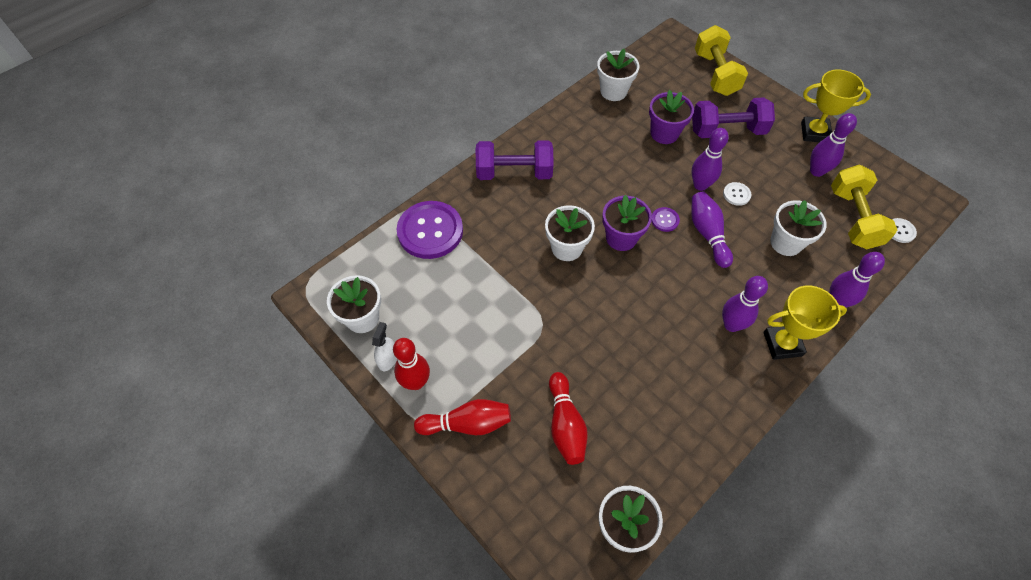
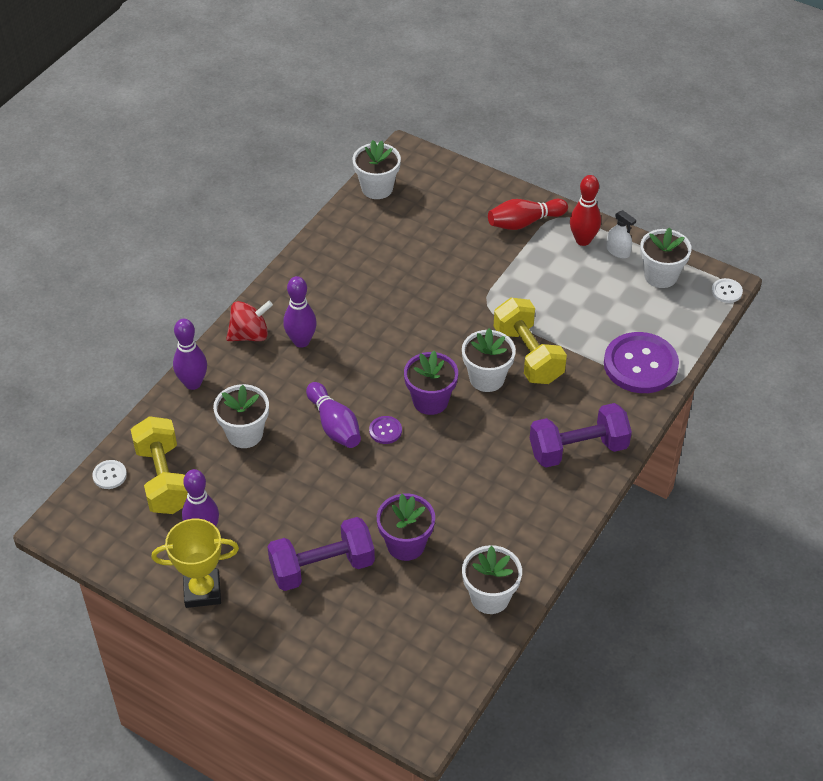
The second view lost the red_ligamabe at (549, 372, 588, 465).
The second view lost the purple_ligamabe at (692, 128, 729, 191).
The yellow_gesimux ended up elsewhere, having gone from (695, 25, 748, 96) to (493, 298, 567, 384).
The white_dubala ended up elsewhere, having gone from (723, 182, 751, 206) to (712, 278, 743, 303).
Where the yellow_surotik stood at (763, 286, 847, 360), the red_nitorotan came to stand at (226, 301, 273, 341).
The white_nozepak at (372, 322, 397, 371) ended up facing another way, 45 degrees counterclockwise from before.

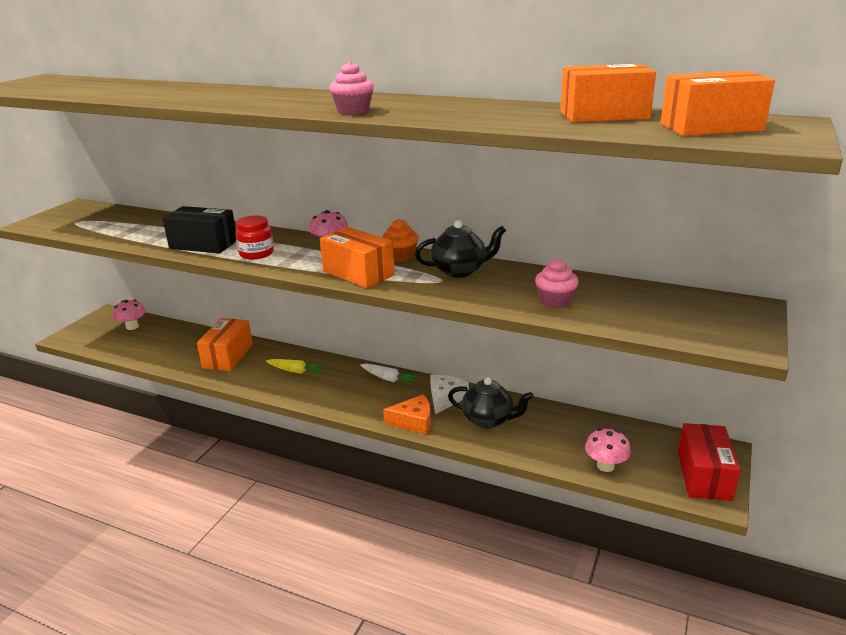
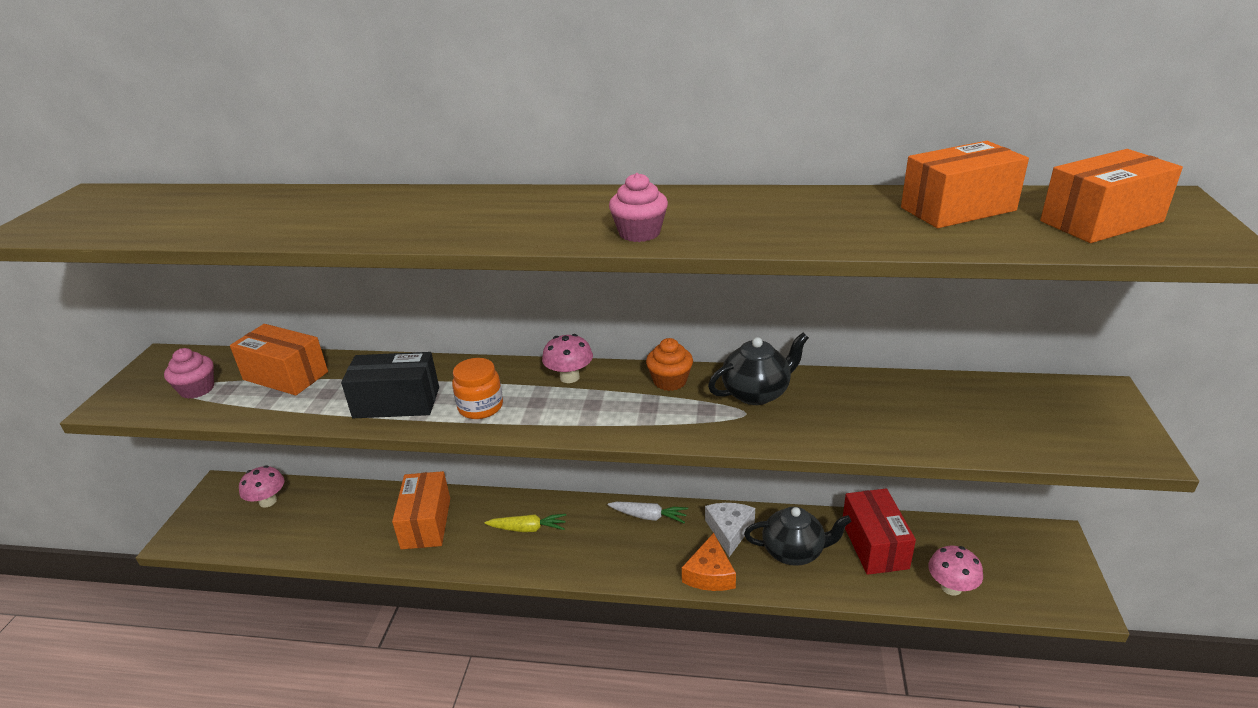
The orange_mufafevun ended up elsewhere, having gone from (320, 227, 395, 288) to (230, 324, 328, 395).
The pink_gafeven ended up elsewhere, having gone from (535, 259, 579, 308) to (164, 348, 214, 399).
The red_mufafevun ended up elsewhere, having gone from (678, 423, 740, 501) to (843, 489, 916, 575).
What was the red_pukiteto at (235, 215, 274, 260) turned into the orange_pukiteto at (452, 358, 503, 419).
The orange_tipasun at (383, 394, 431, 435) ended up facing another way, 120 degrees clockwise from before.

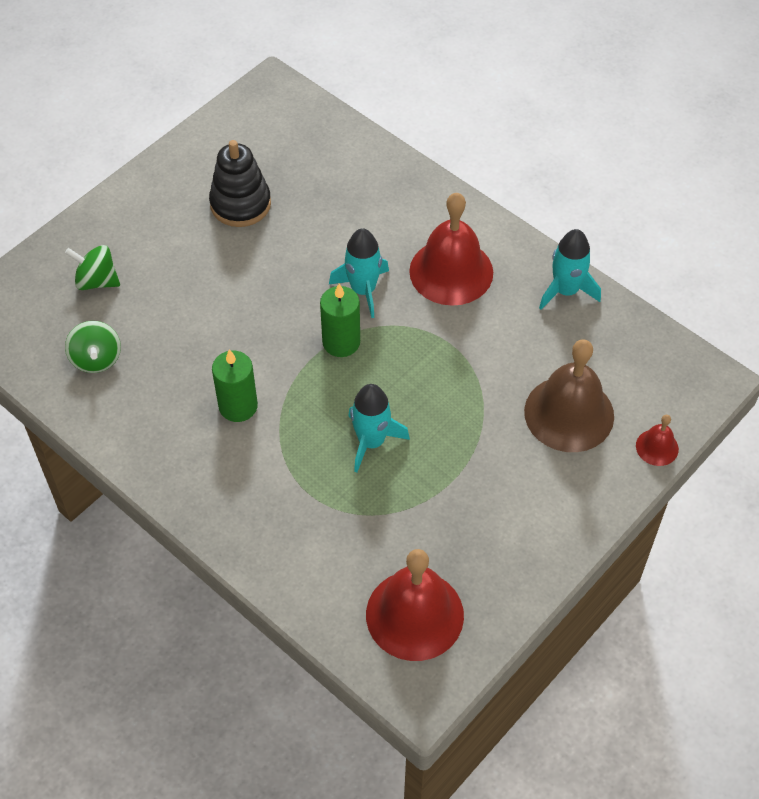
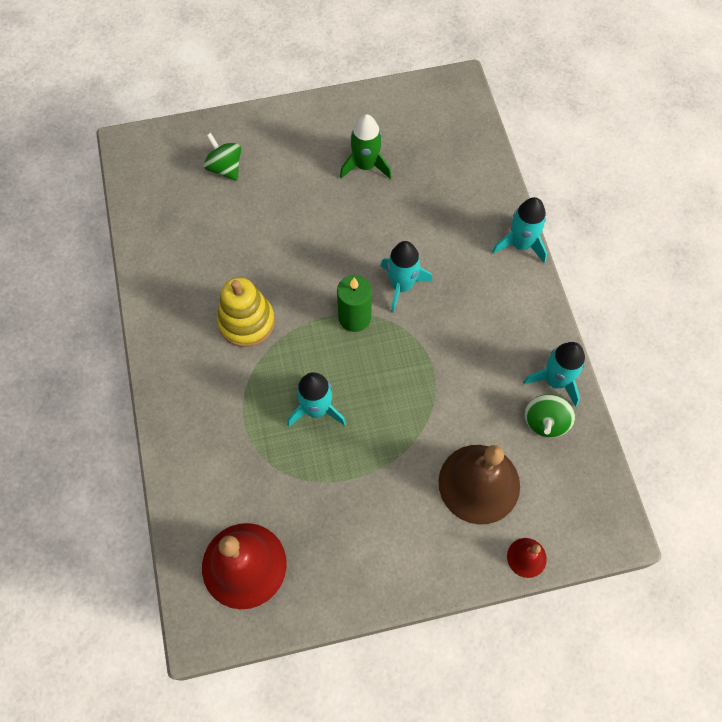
The second view lost the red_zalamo at (409, 193, 493, 306).
The second view gained the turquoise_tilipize at (492, 197, 547, 263).
The green_nitorotan ended up elsewhere, having gone from (65, 321, 121, 373) to (524, 394, 575, 438).
Where the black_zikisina stood at (209, 140, 271, 227), the green_tilipize came to stand at (340, 114, 392, 179).
Where the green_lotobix stood at (212, 349, 258, 422), the yellow_zikisina came to stand at (217, 277, 275, 347).

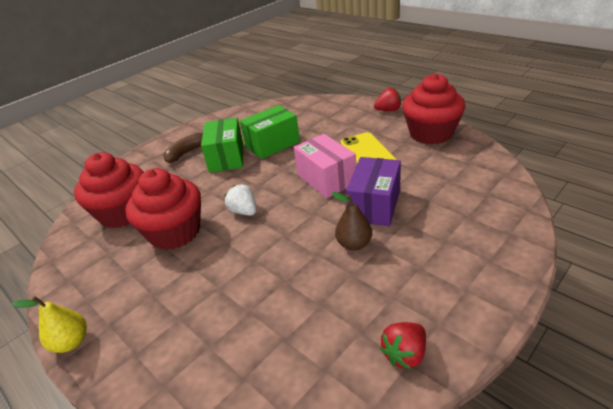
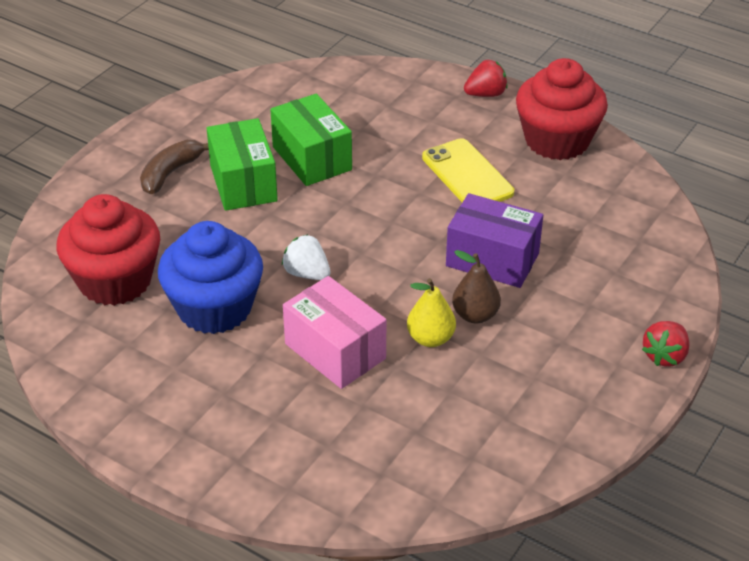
The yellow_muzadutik ended up elsewhere, having gone from (12, 296, 87, 353) to (407, 278, 456, 347).
The pink_mufafevun ended up elsewhere, having gone from (294, 134, 356, 198) to (283, 276, 387, 389).
The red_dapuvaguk ended up elsewhere, having gone from (380, 322, 426, 370) to (642, 321, 690, 367).
What was the red_gafeven at (125, 168, 201, 250) turned into the blue_gafeven at (158, 221, 263, 334).
The green_mufafevun at (240, 105, 300, 159) ended up facing another way, 75 degrees counterclockwise from before.
The purple_mufafevun at (346, 157, 401, 226) ended up facing another way, 75 degrees counterclockwise from before.

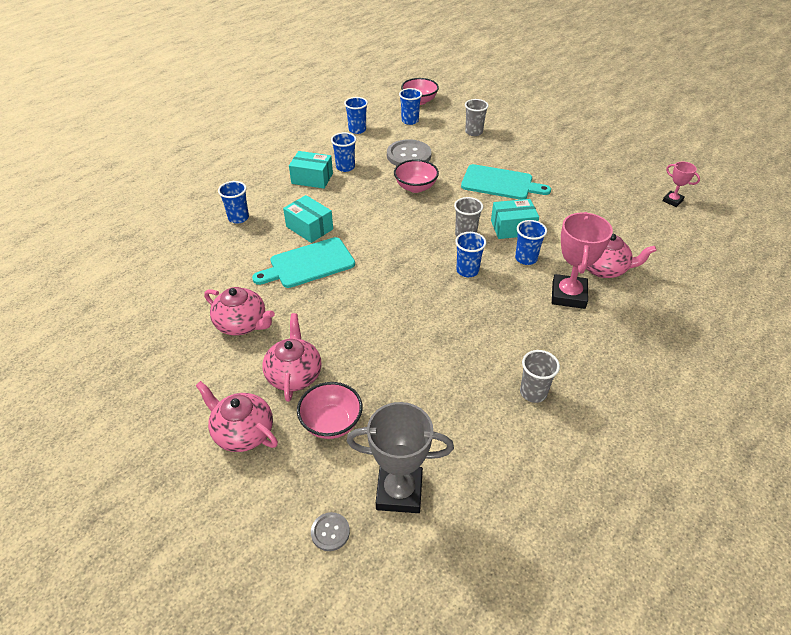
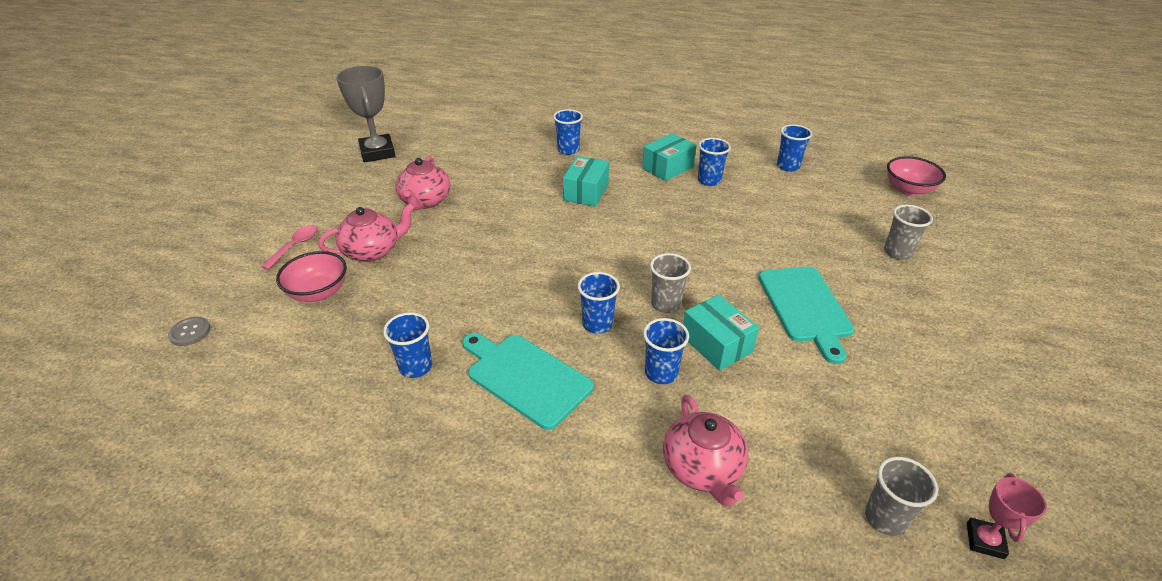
The second view lost the grey_dubala at (387, 139, 432, 166).
The second view lost the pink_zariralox at (394, 159, 439, 193).
The second view lost the pink_surotik at (552, 212, 613, 309).
The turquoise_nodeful ended up elsewhere, having gone from (252, 237, 355, 288) to (462, 333, 594, 430).
The grey_surotik ended up elsewhere, having gone from (346, 402, 454, 513) to (336, 66, 395, 163).
The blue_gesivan ended up elsewhere, having gone from (399, 88, 422, 125) to (383, 312, 432, 378).
The grey_gesivan ended up elsewhere, having gone from (520, 350, 560, 403) to (865, 456, 938, 536).
Where the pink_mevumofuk stood at (195, 381, 278, 452), the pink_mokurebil came to stand at (261, 225, 318, 270).
The turquoise_mufafevun at (289, 151, 333, 189) ended up facing another way, 60 degrees clockwise from before.

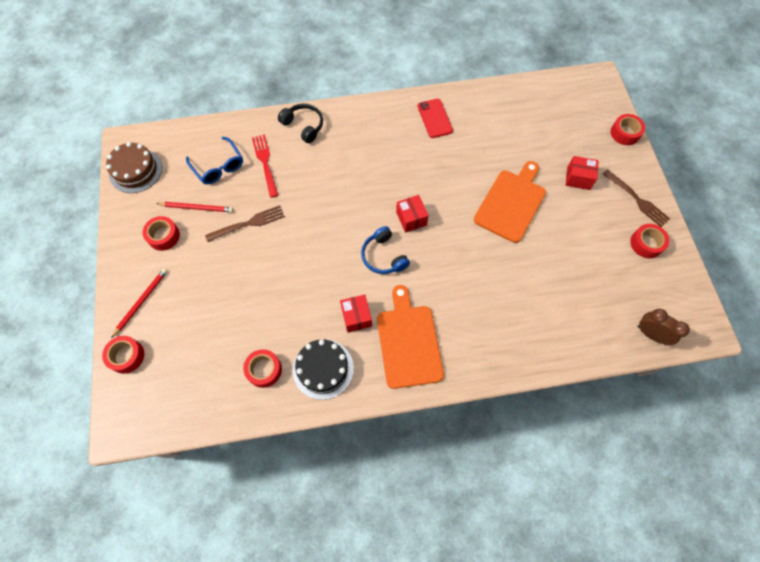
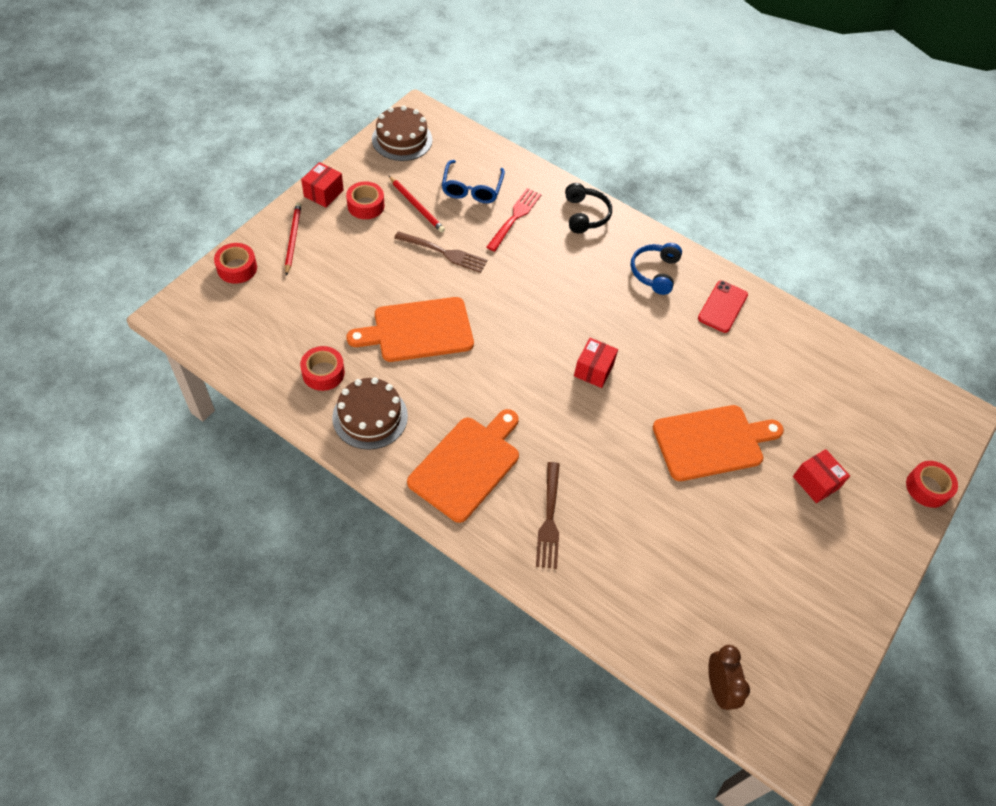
The second view lost the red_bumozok at (630, 224, 669, 258).
The second view gained the orange_nodeful at (346, 297, 474, 362).
The red_mufafevun ended up elsewhere, having gone from (340, 295, 372, 333) to (301, 162, 344, 208).
The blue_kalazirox ended up elsewhere, having gone from (361, 226, 410, 274) to (630, 243, 682, 295).
The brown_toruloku ended up elsewhere, having gone from (603, 169, 670, 227) to (536, 462, 560, 569).
What was the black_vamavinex at (293, 339, 354, 400) turned into the brown_vamavinex at (332, 377, 408, 450).
The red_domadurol at (111, 268, 168, 338) ended up facing another way, 75 degrees counterclockwise from before.

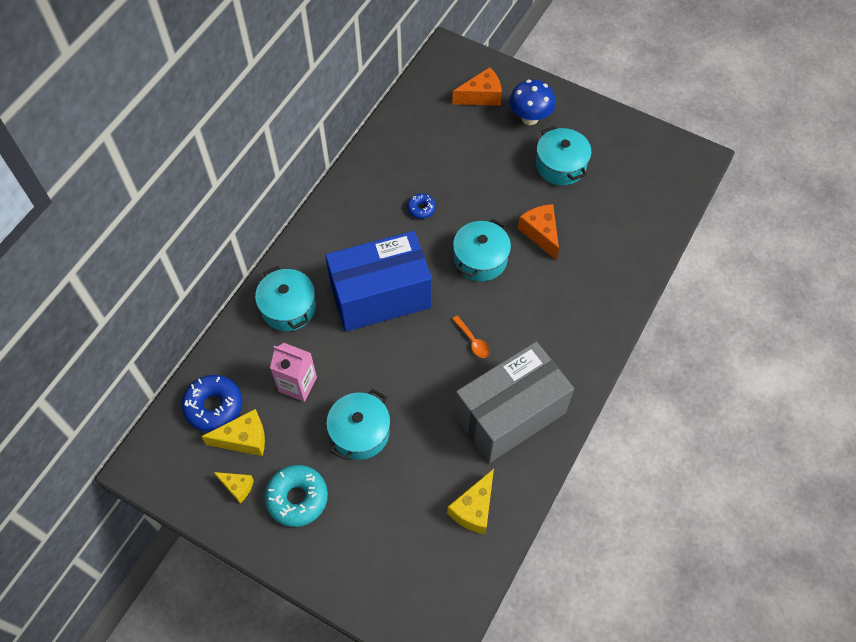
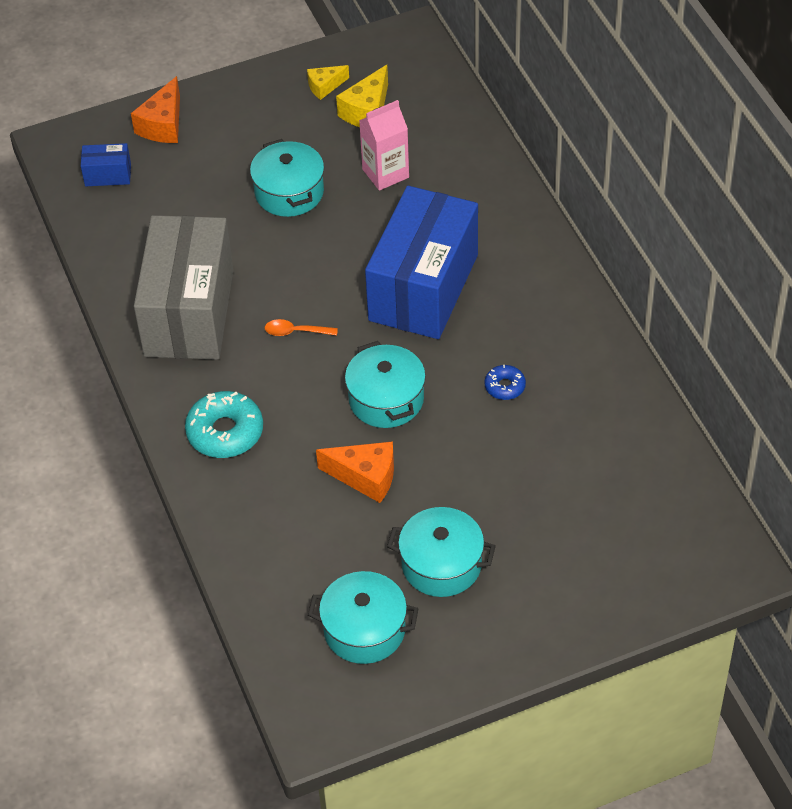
The second view lost the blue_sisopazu at (182, 375, 242, 432).
The second view lost the yellow_tipasun at (447, 469, 494, 534).
The second view lost the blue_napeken at (509, 80, 556, 125).
The second view gained the blue_mufafevun at (81, 143, 131, 186).
The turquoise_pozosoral ended up elsewhere, having gone from (255, 266, 316, 331) to (308, 571, 419, 664).
The turquoise_sisopazu ended up elsewhere, having gone from (264, 465, 328, 527) to (185, 391, 263, 458).
The orange_tipasun ended up elsewhere, having gone from (452, 67, 502, 106) to (131, 76, 180, 143).

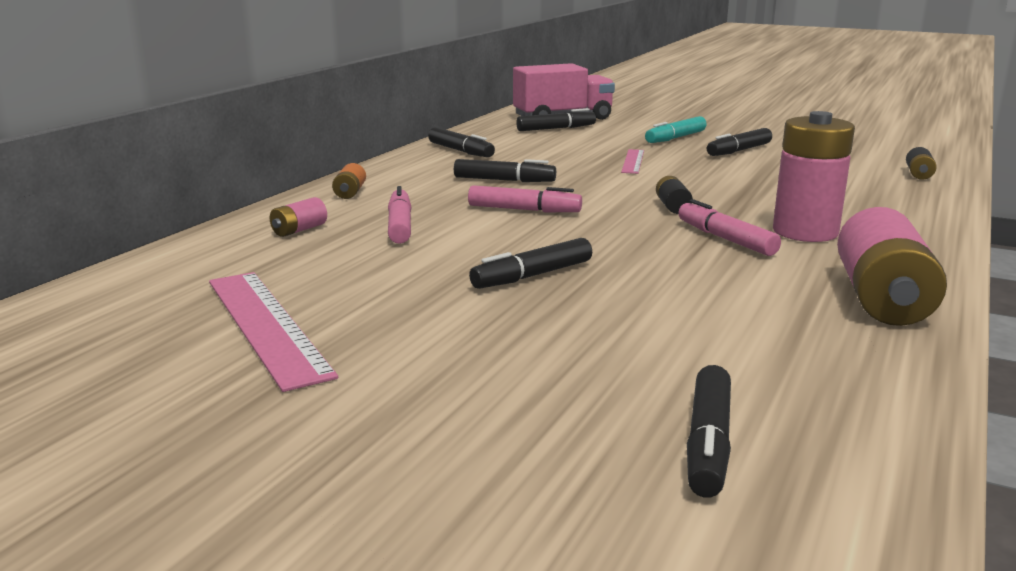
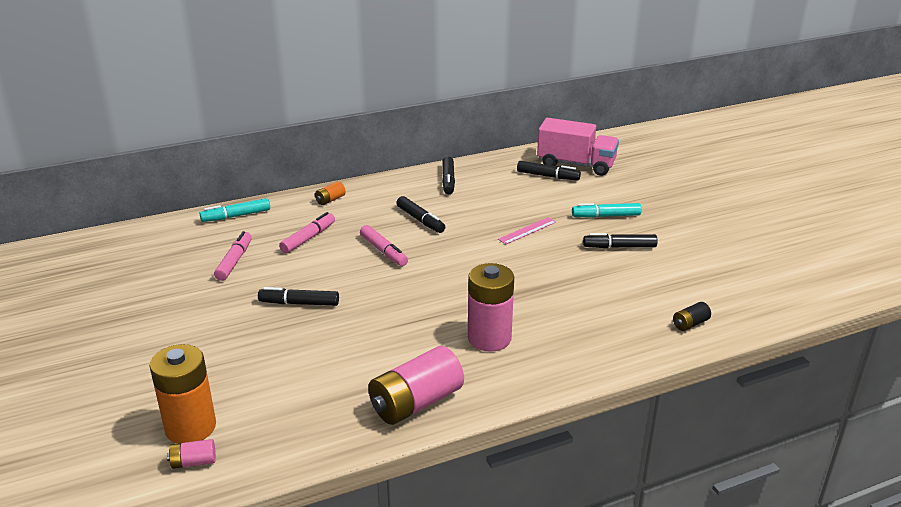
The second view lost the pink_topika at (209, 272, 338, 392).
The second view lost the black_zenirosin at (656, 176, 693, 214).
The second view gained the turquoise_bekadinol at (200, 198, 270, 222).
The pink_zenirosin ended up elsewhere, having gone from (270, 197, 327, 237) to (167, 439, 216, 469).
The pink_bekadinol ended up elsewhere, having gone from (678, 199, 781, 256) to (214, 231, 252, 281).
Where the black_bekadinol stood at (687, 365, 731, 498), the orange_zenirosin came to stand at (150, 344, 216, 444).

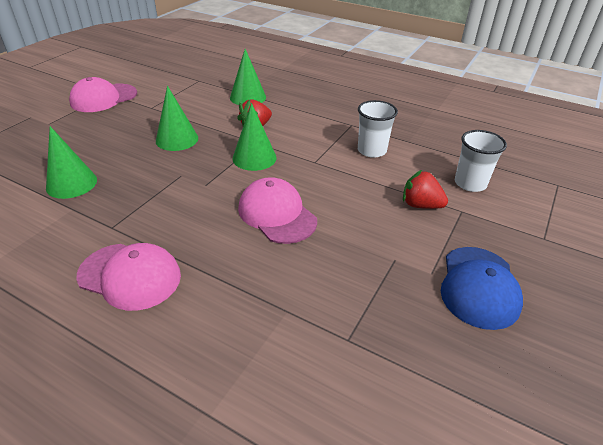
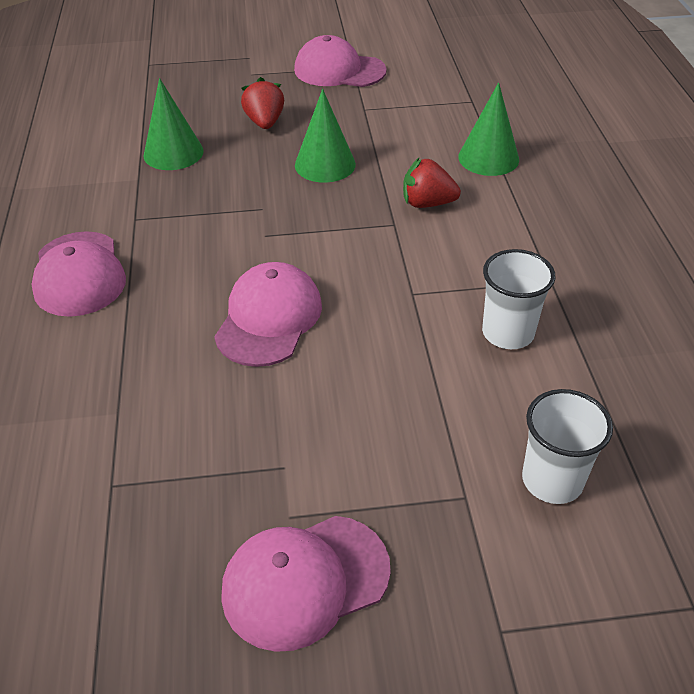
The second view lost the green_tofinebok at (232, 103, 277, 171).
The red_dapuvaguk ended up elsewhere, having gone from (403, 170, 448, 209) to (241, 77, 284, 129).
What was the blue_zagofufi at (441, 247, 523, 330) turned into the pink_zagofufi at (221, 516, 391, 652).

